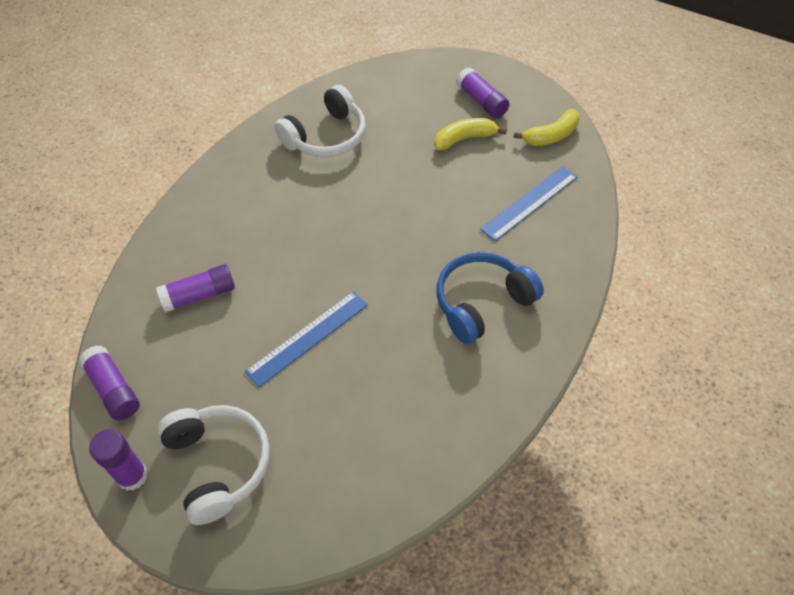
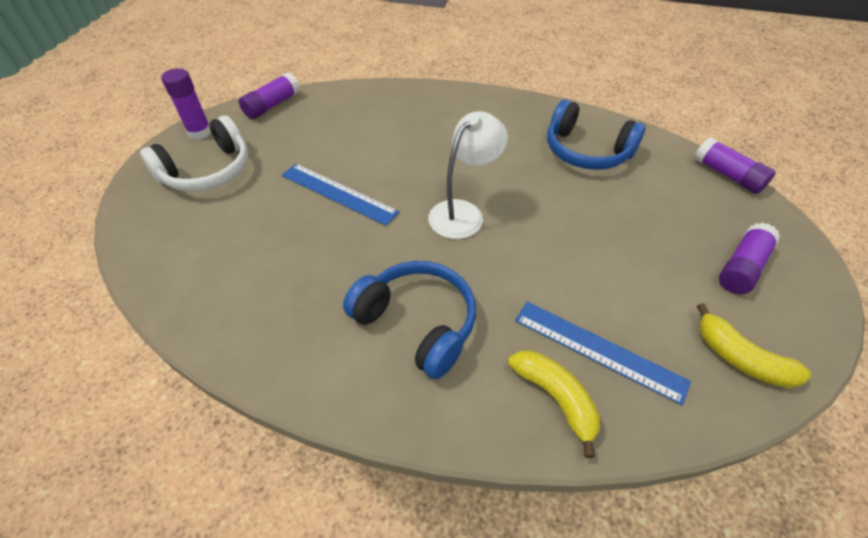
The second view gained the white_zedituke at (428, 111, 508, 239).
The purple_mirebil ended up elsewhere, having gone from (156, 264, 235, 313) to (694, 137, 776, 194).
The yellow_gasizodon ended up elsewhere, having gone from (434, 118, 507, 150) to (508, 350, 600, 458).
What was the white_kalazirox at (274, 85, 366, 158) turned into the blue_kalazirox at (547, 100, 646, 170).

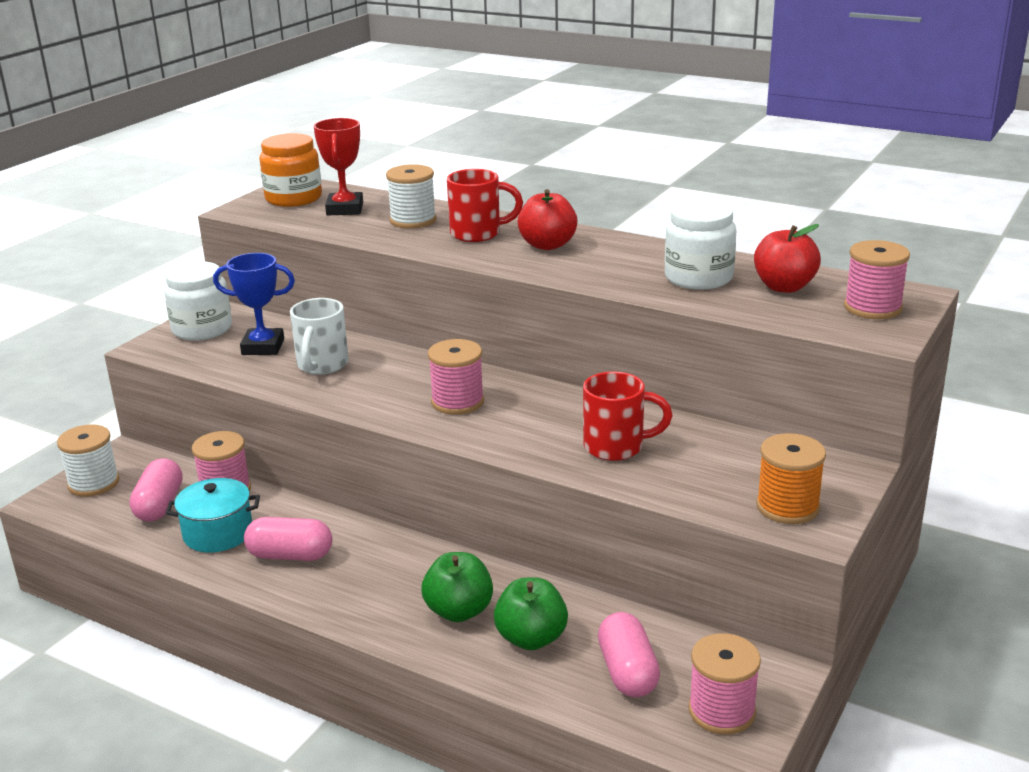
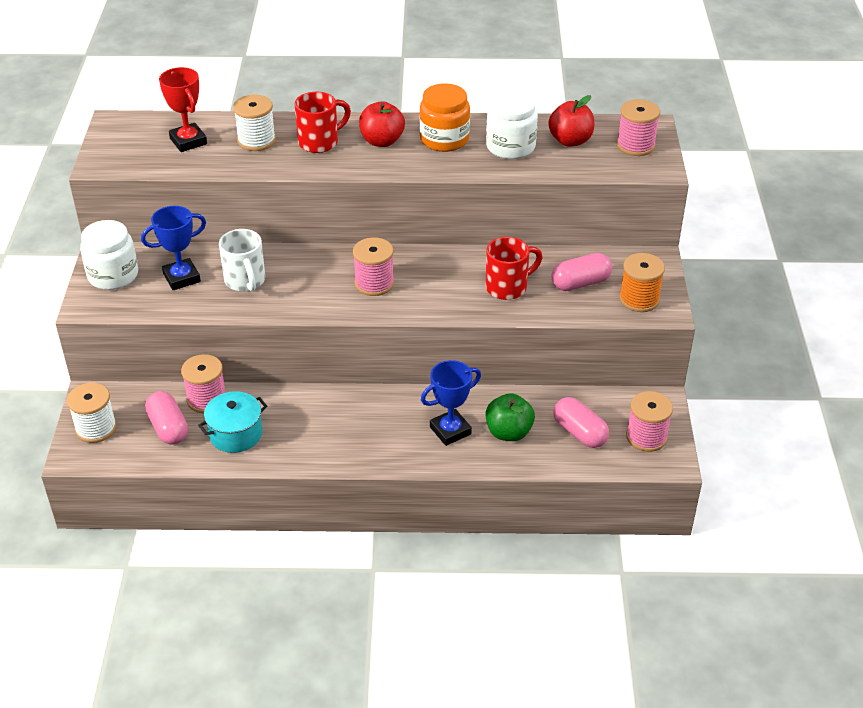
The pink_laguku ended up elsewhere, having gone from (244, 517, 332, 561) to (552, 253, 612, 291).
The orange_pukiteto ended up elsewhere, having gone from (260, 133, 322, 207) to (419, 83, 470, 152).
Where the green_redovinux stood at (421, 552, 493, 622), the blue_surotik came to stand at (421, 360, 481, 446).

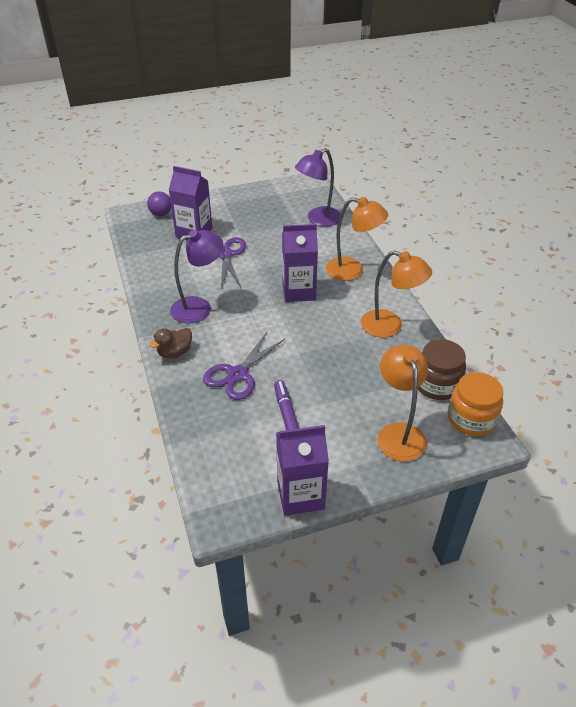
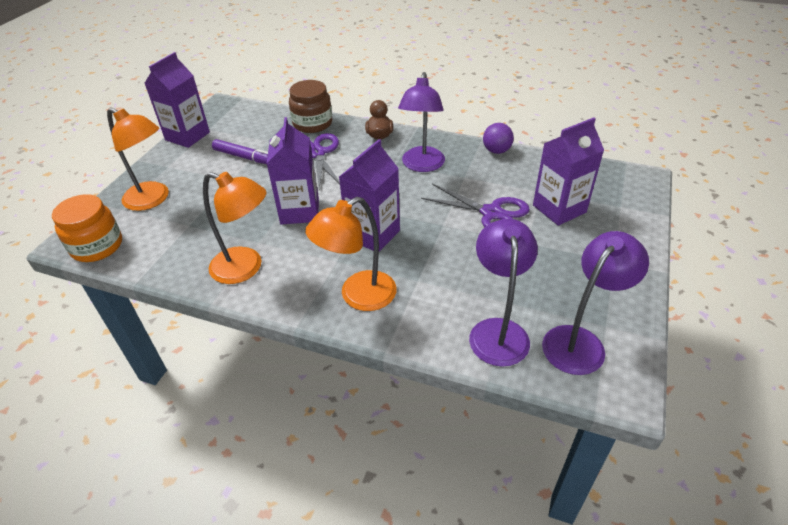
The second view gained the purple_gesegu at (266, 117, 319, 225).
The second view gained the purple_zedituke at (542, 231, 649, 375).
The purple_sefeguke ended up elsewhere, having gone from (147, 191, 171, 216) to (483, 123, 514, 154).
The brown_pukiteto ended up elsewhere, having gone from (418, 339, 466, 400) to (289, 80, 332, 133).
The orange_zedituke at (361, 250, 432, 338) ended up facing another way, 135 degrees counterclockwise from before.

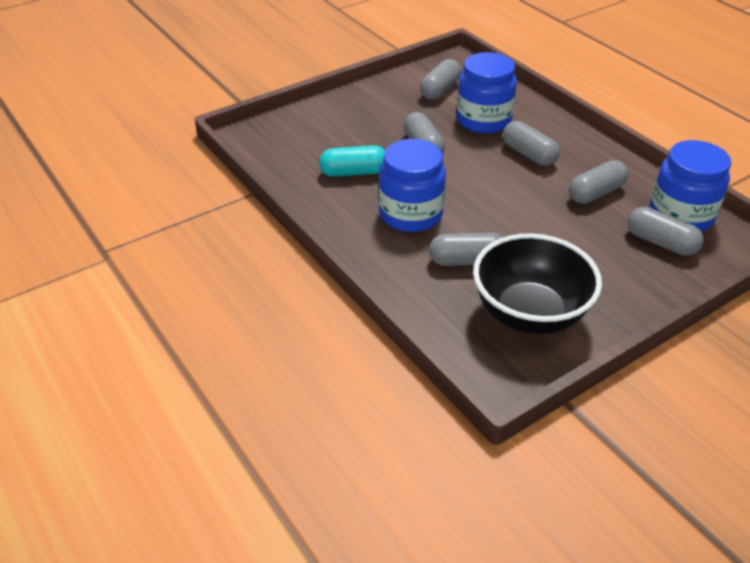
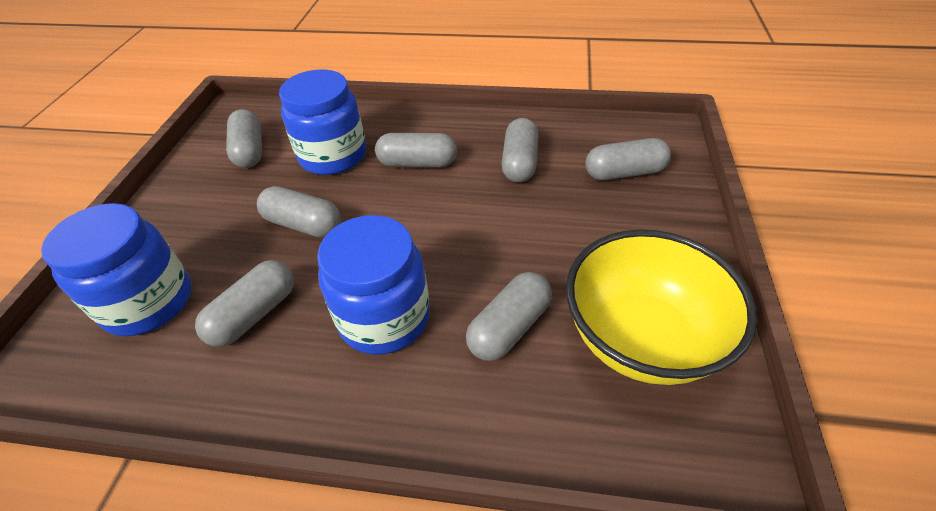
The blue_pukiteto ended up elsewhere, having gone from (650, 140, 731, 232) to (41, 203, 191, 336).
What was the turquoise_laguku at (319, 145, 385, 177) turned into the grey_laguku at (195, 260, 294, 347).
What was the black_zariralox at (473, 233, 602, 334) turned into the yellow_zariralox at (566, 229, 757, 385).

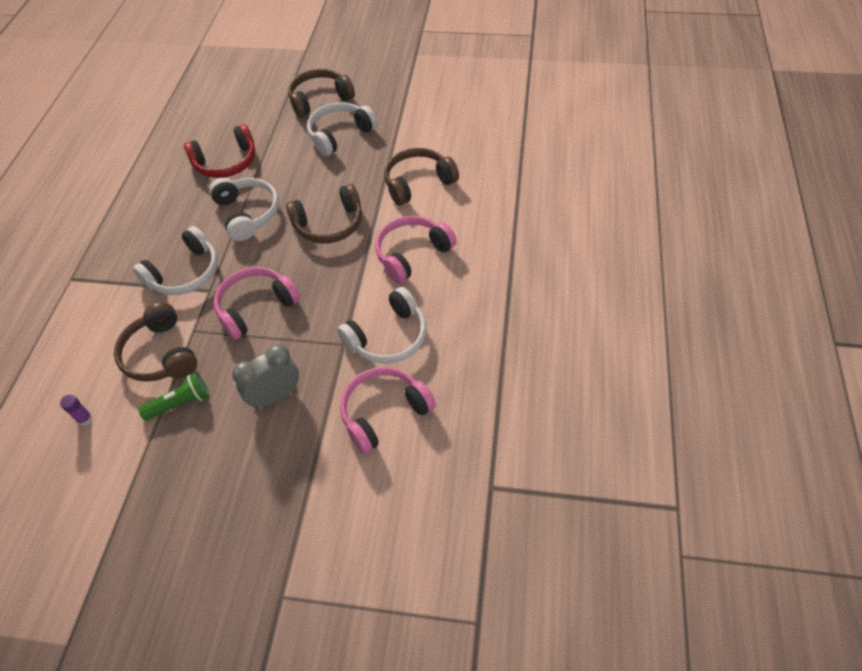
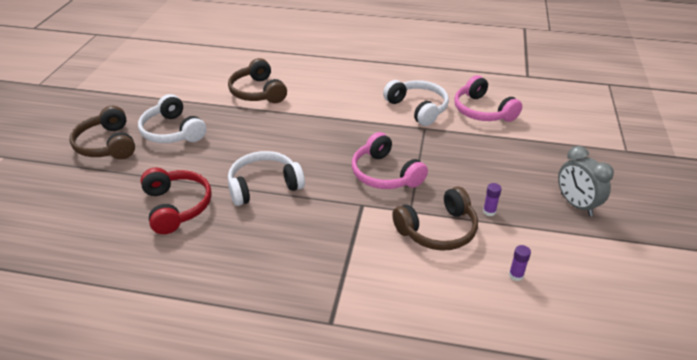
The second view lost the white_kalazirox at (133, 226, 218, 295).
The second view lost the brown_kalazirox at (286, 184, 362, 244).
The second view lost the pink_kalazirox at (375, 216, 457, 283).
The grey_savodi ended up elsewhere, having gone from (232, 344, 299, 408) to (558, 146, 614, 216).
Where the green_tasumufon stood at (138, 373, 209, 420), the purple_mirebil came to stand at (483, 183, 501, 216).

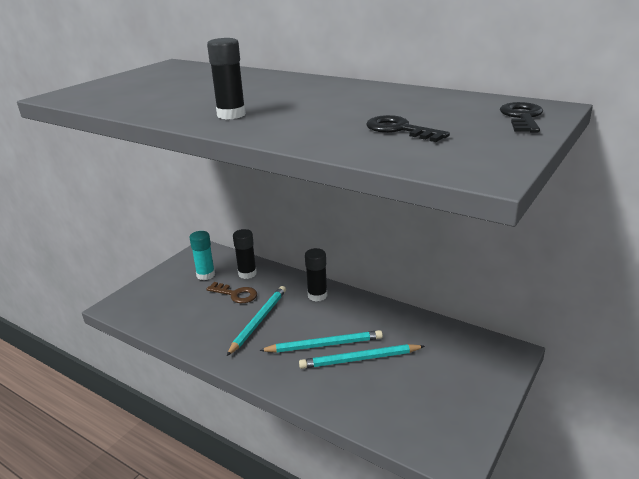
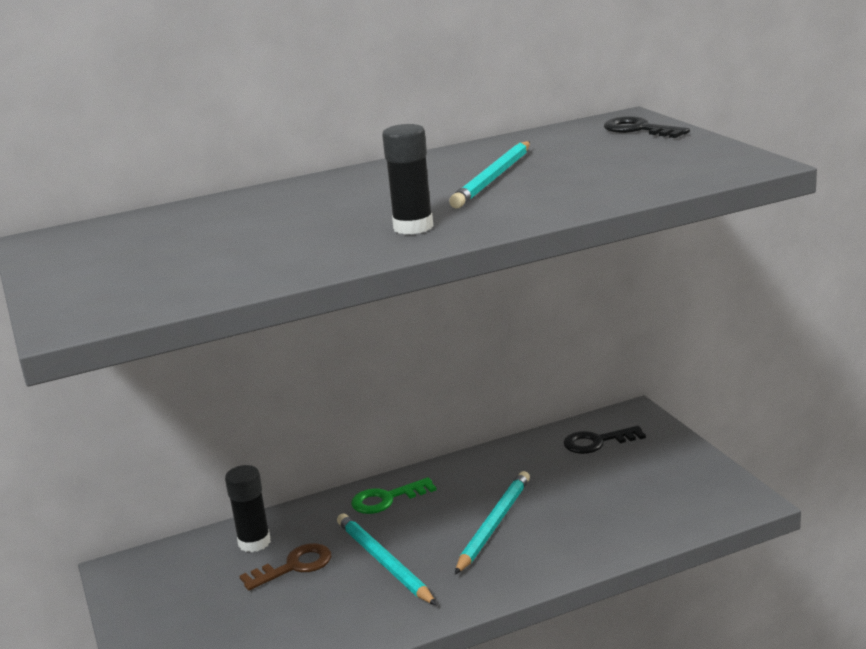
The second view lost the turquoise_mirebil at (189, 231, 215, 280).
The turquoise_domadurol ended up elsewhere, having gone from (299, 344, 425, 369) to (449, 141, 530, 209).
The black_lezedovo ended up elsewhere, having gone from (366, 115, 450, 142) to (563, 426, 646, 454).
Where the black_mirebil stood at (305, 248, 327, 302), the green_lezedovo came to stand at (351, 477, 437, 514).

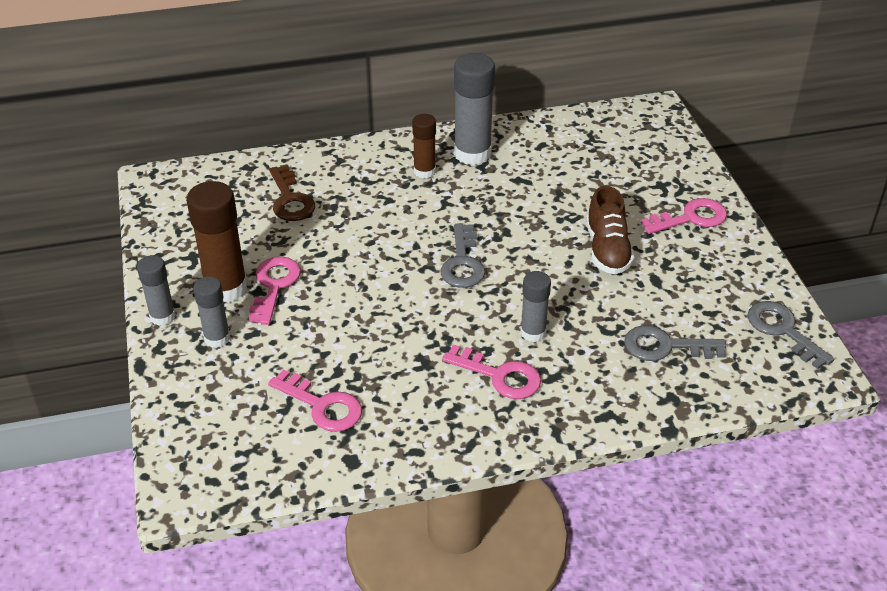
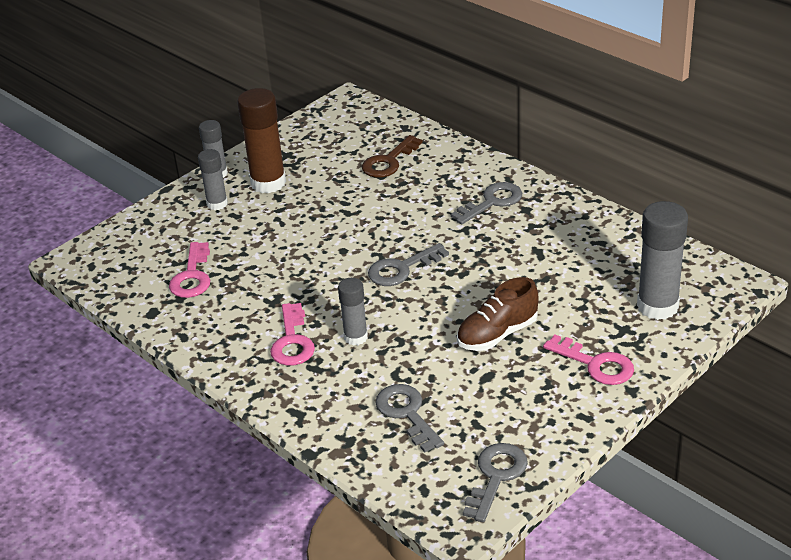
The second view lost the pink_lezedovo at (249, 256, 301, 325).
The grey_mirebil ended up elsewhere, having gone from (454, 53, 495, 165) to (637, 201, 688, 320).
Where the brown_mirebil stood at (412, 114, 436, 179), the grey_lezedovo came to stand at (451, 182, 522, 224).

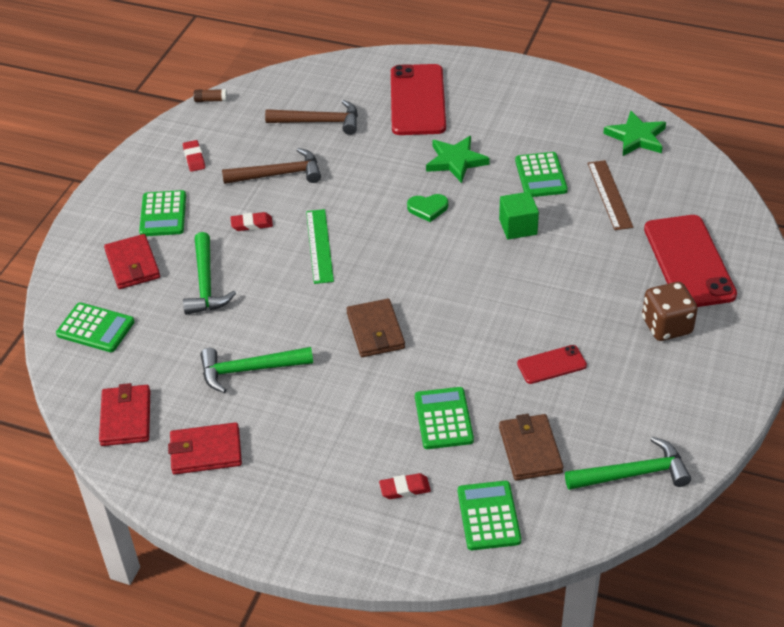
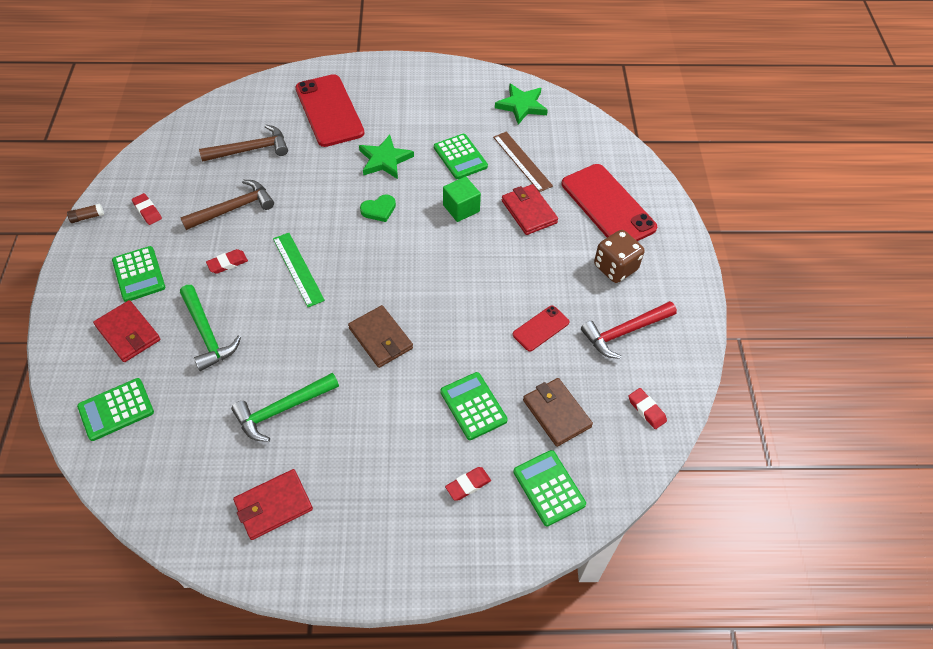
The second view gained the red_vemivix at (581, 301, 677, 359).
The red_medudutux ended up elsewhere, having gone from (99, 383, 150, 446) to (502, 184, 558, 235).
The brown_mirebil ended up elsewhere, having gone from (194, 89, 227, 102) to (67, 204, 104, 223).
Where the green_vemivix stood at (565, 437, 691, 490), the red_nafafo came to stand at (629, 388, 667, 429).
The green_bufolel at (56, 302, 135, 352) ended up facing another way, 150 degrees clockwise from before.

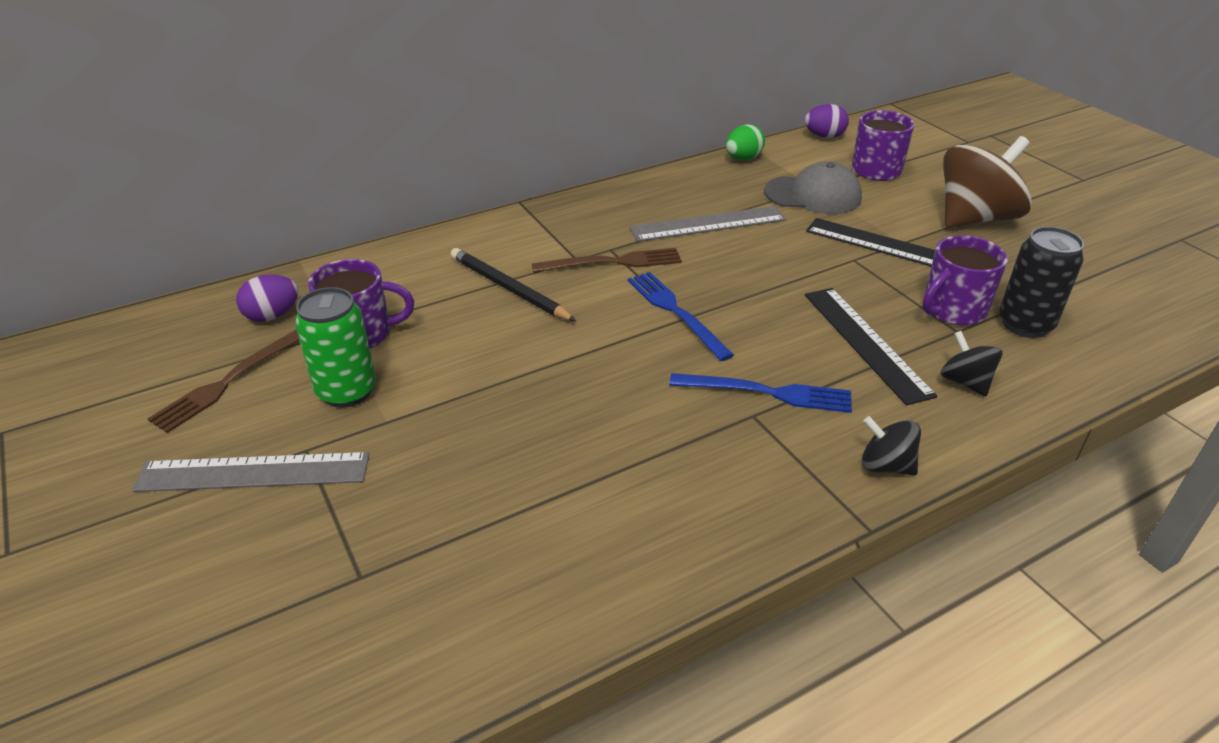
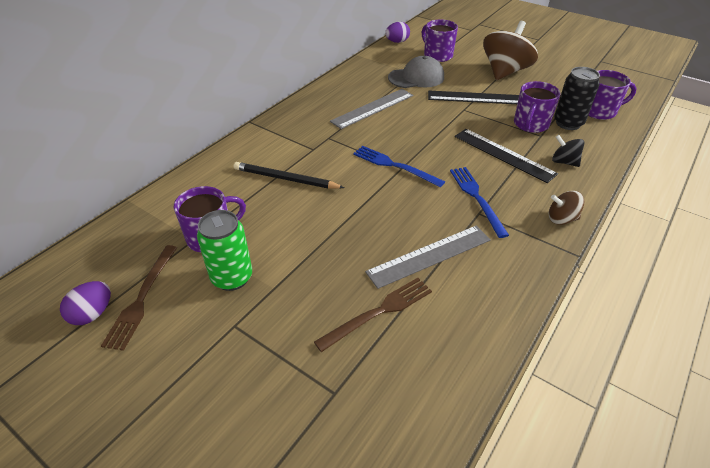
The second view lost the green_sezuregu at (726, 124, 765, 160).
The second view gained the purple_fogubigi at (588, 70, 637, 120).
The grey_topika ended up elsewhere, having gone from (132, 452, 369, 492) to (365, 226, 491, 289).
The purple_sezuregu ended up elsewhere, having gone from (236, 275, 299, 322) to (60, 281, 111, 325).
The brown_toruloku ended up elsewhere, having gone from (532, 248, 682, 273) to (314, 278, 432, 352).
What was the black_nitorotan at (862, 416, 921, 476) turned into the brown_nitorotan at (549, 191, 584, 225).
The blue_toruloku at (669, 373, 852, 413) ended up facing another way, 90 degrees counterclockwise from before.

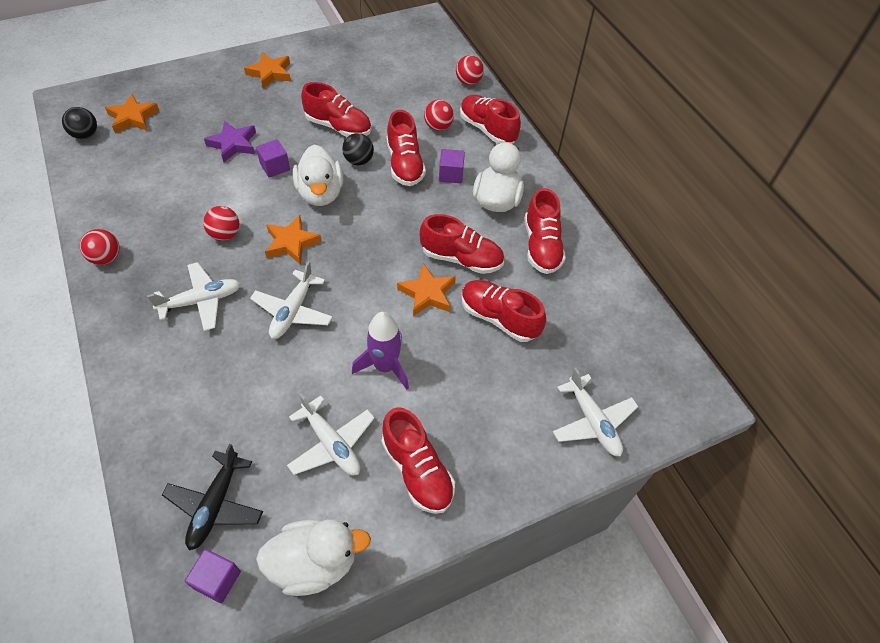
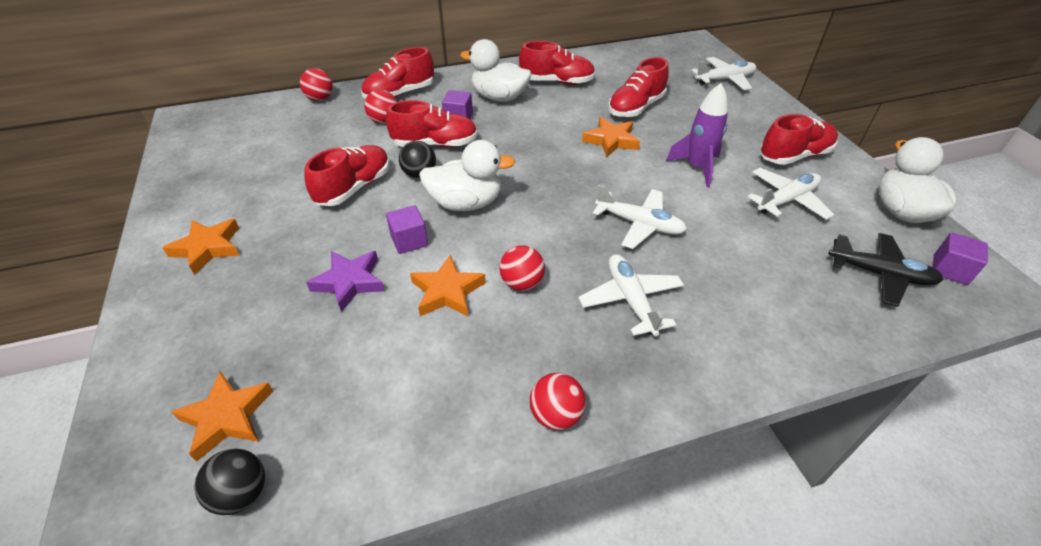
The second view lost the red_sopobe at (420, 214, 504, 274).
The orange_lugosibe ended up elsewhere, having gone from (265, 215, 322, 265) to (410, 255, 486, 317).

